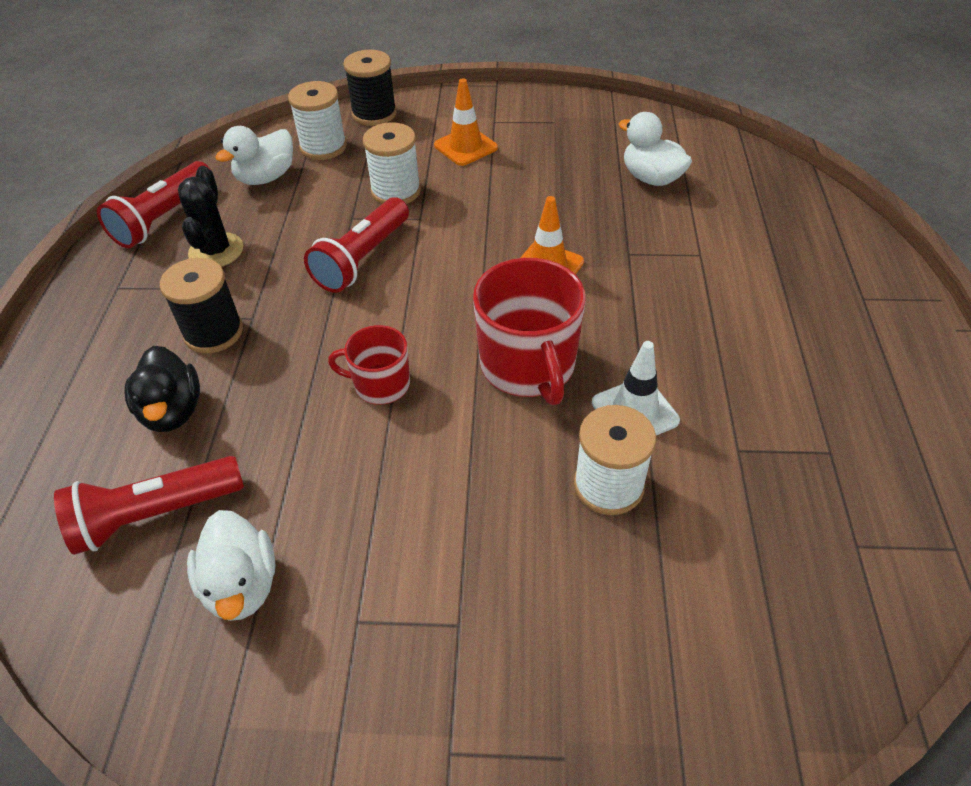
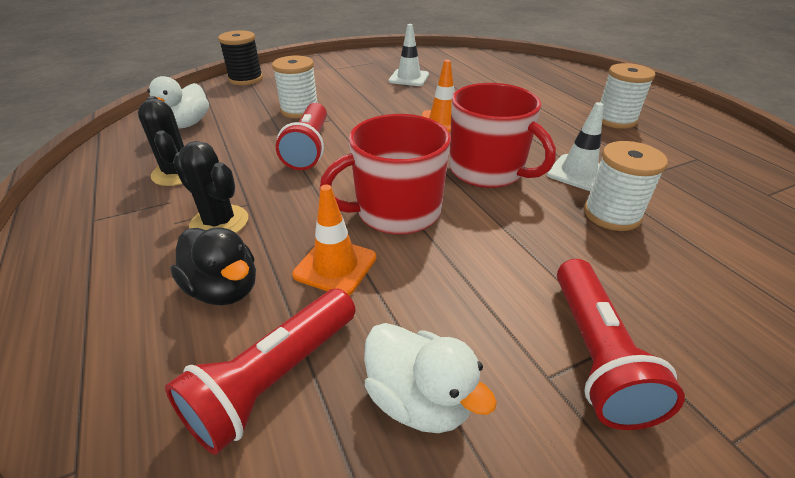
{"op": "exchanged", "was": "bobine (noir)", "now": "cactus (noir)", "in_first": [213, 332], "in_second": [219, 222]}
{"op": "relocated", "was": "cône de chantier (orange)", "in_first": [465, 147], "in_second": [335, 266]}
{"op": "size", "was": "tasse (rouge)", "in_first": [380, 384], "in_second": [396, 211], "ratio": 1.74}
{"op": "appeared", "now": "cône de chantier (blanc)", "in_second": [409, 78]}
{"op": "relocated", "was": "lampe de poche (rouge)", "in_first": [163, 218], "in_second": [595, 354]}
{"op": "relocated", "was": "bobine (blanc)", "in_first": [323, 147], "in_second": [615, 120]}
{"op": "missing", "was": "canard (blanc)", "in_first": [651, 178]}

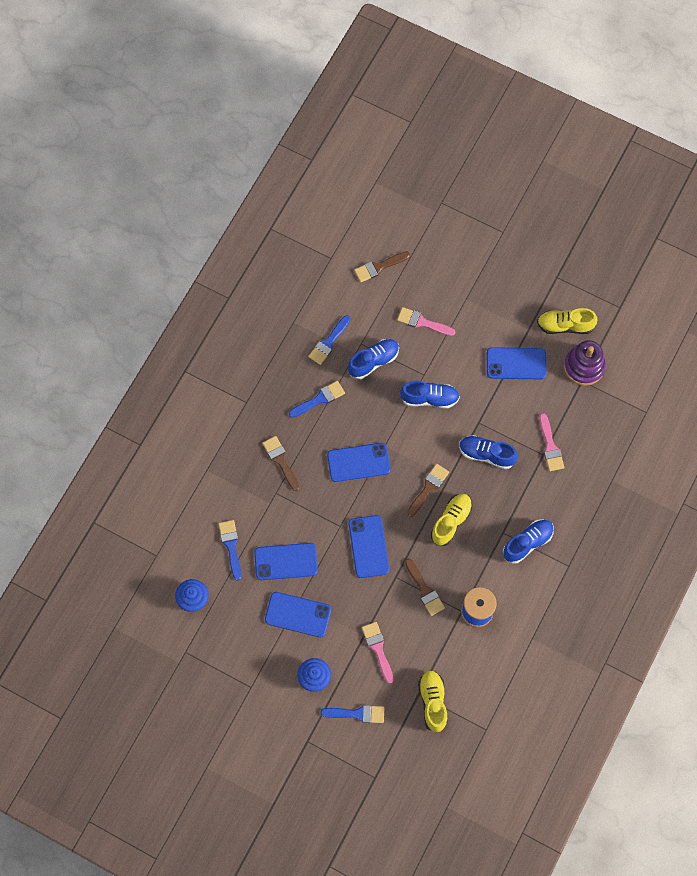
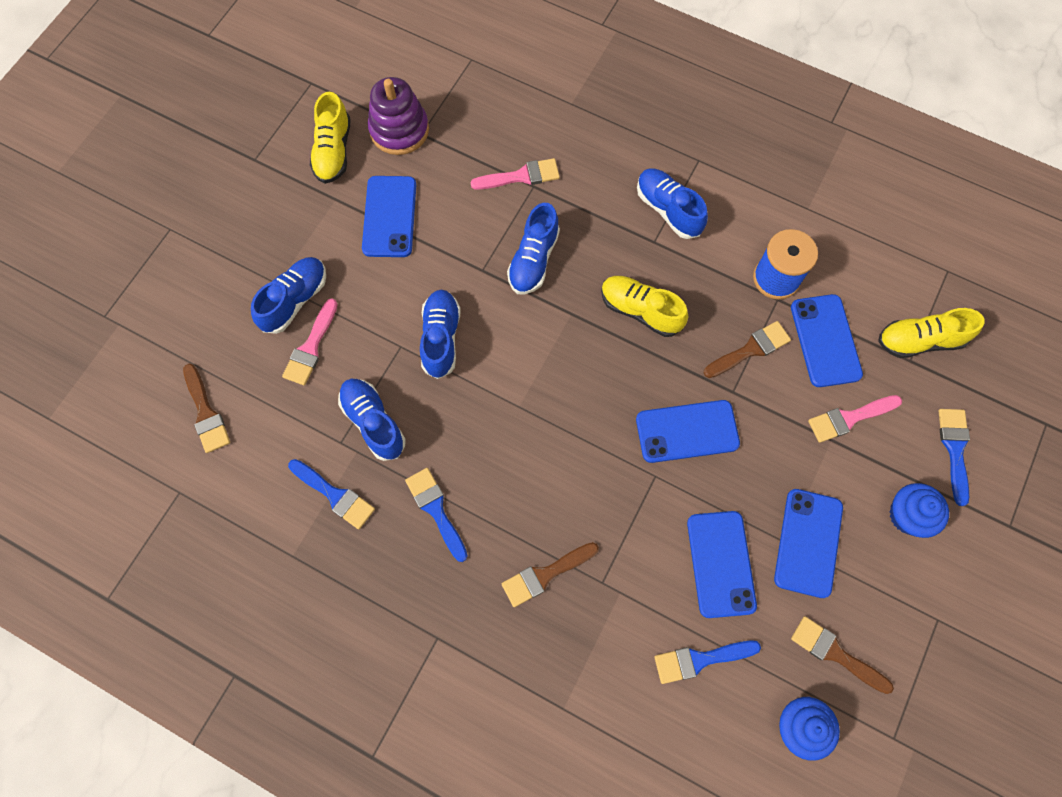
{"op": "appeared", "now": "chaussure (bleu)", "in_second": [295, 300]}
{"op": "relocated", "was": "téléphone (bleu)", "in_first": [358, 462], "in_second": [825, 340]}
{"op": "relocated", "was": "pinceau (marron)", "in_first": [428, 488], "in_second": [835, 653]}

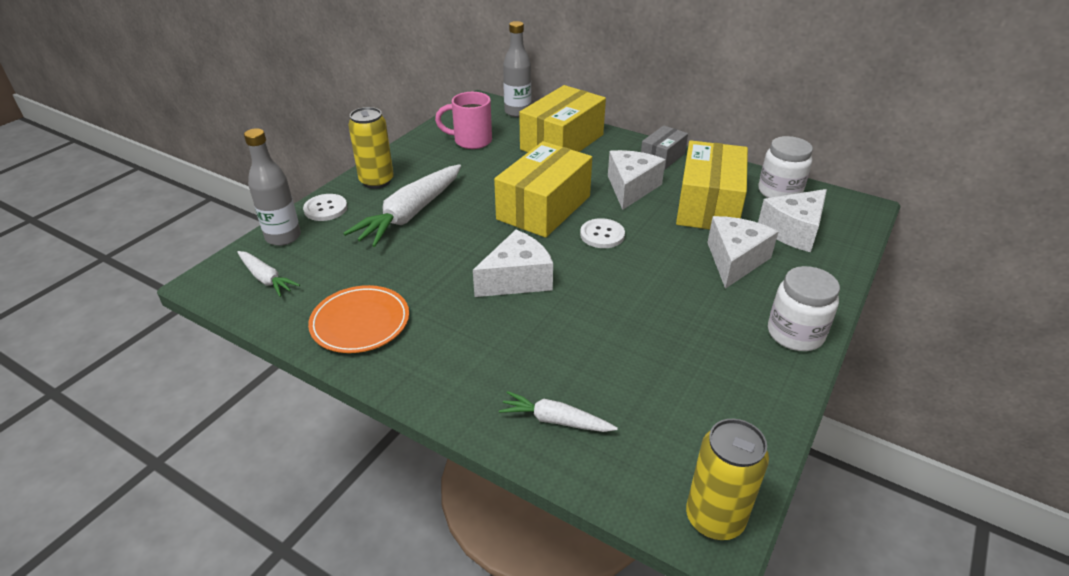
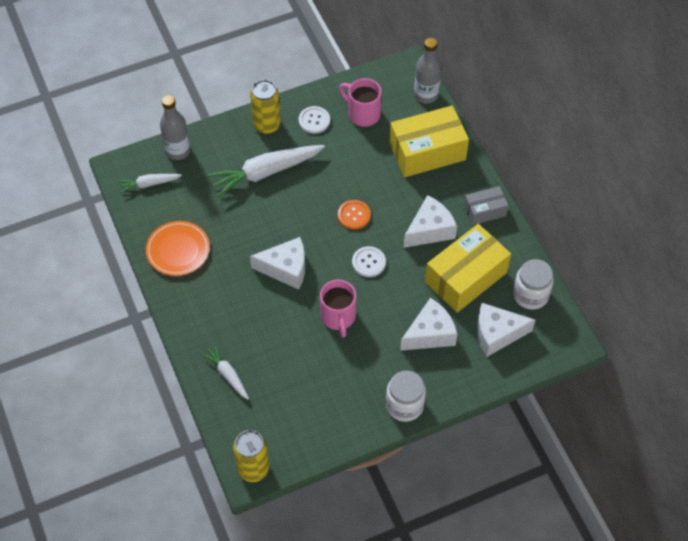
{"op": "spun", "was": "carotte (blanc)", "in_first": [266, 279], "in_second": [149, 184], "clockwise": 90}
{"op": "relocated", "was": "bouton (blanc)", "in_first": [325, 209], "in_second": [314, 120]}
{"op": "appeared", "now": "tasse (rose)", "in_second": [338, 317]}
{"op": "exchanged", "was": "boîte (jaune)", "now": "bouton (orange)", "in_first": [544, 207], "in_second": [354, 215]}

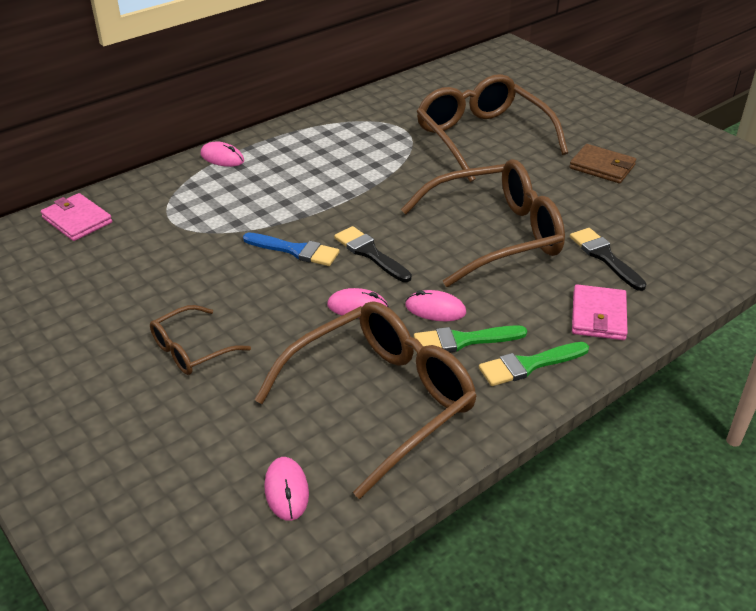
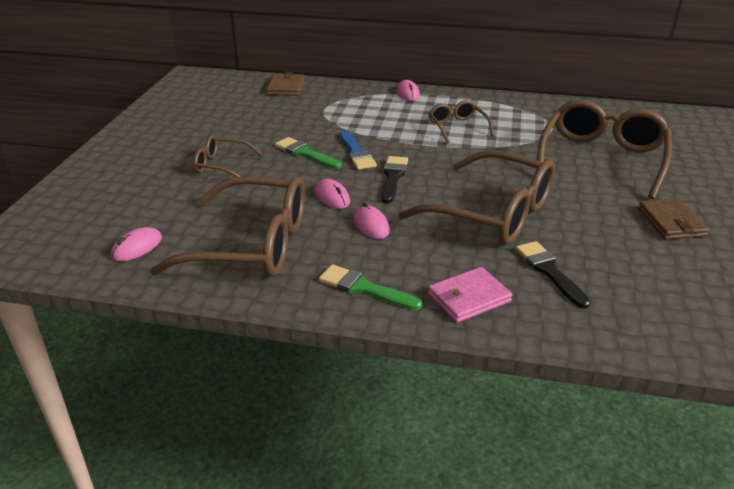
{"op": "colour", "was": "portefeuille (rose)", "now": "portefeuille (marron)", "in_first": [77, 220], "in_second": [285, 87]}
{"op": "relocated", "was": "pinceau (vert)", "in_first": [463, 340], "in_second": [305, 153]}
{"op": "appeared", "now": "lunettes (marron)", "in_second": [457, 127]}
{"op": "spun", "was": "pinceau (noir)", "in_first": [605, 257], "in_second": [549, 271], "clockwise": -45}

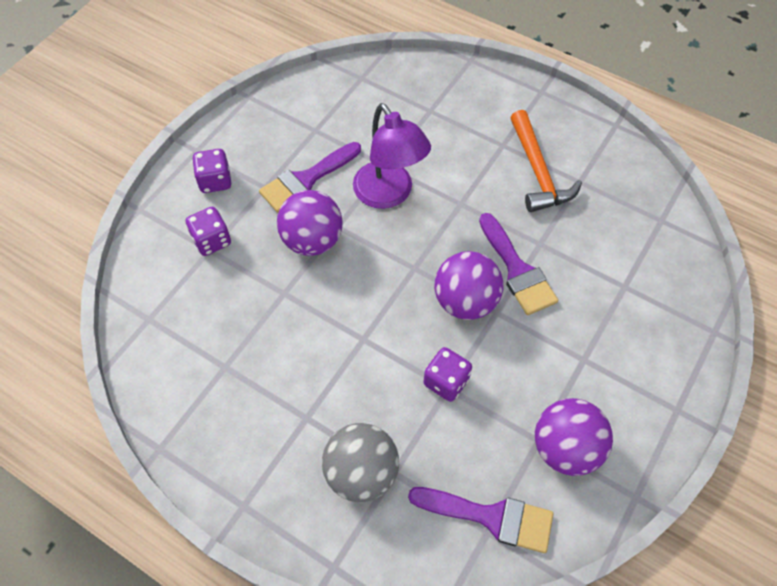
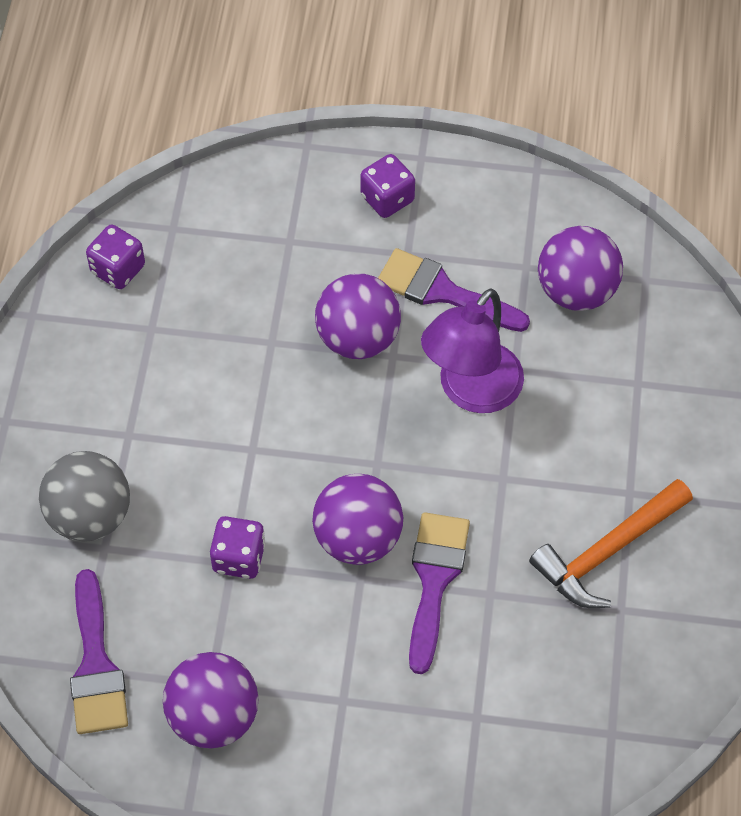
{"op": "relocated", "was": "dé (violet)", "in_first": [212, 241], "in_second": [118, 269]}
{"op": "spun", "was": "pinceau (violet)", "in_first": [517, 270], "in_second": [434, 580], "clockwise": 150}
{"op": "appeared", "now": "balle (violet)", "in_second": [576, 291]}

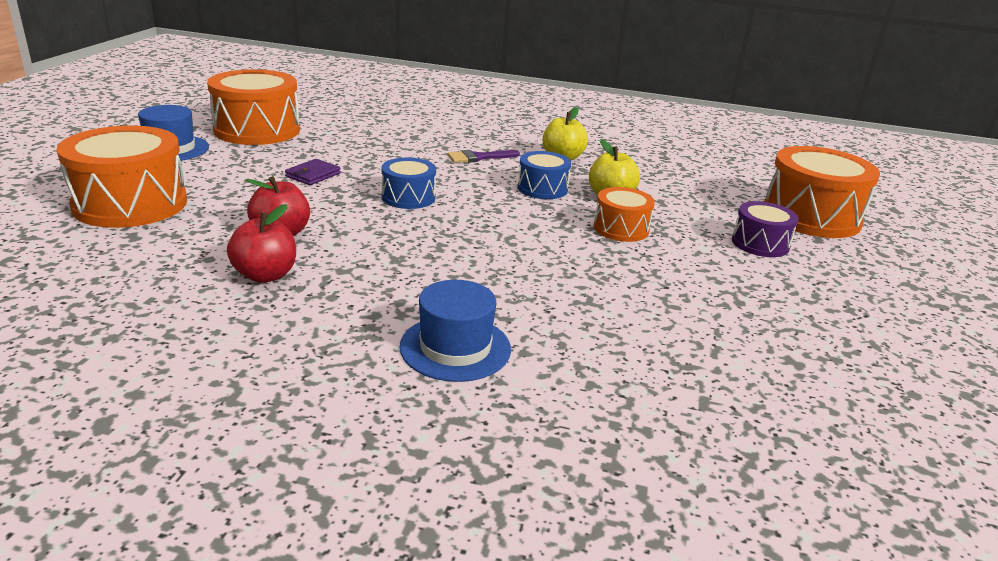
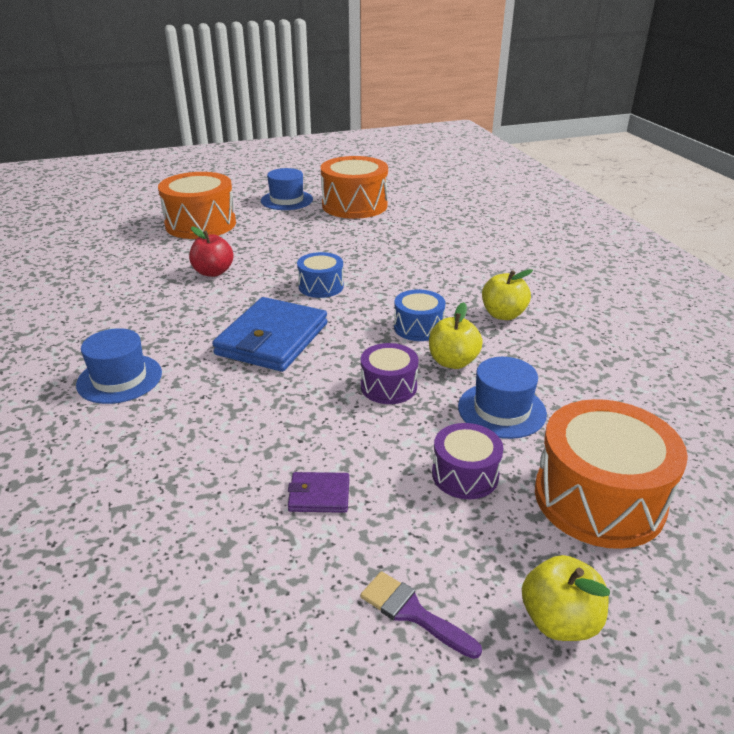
{"op": "appeared", "now": "portefeuille (bleu)", "in_second": [272, 339]}
{"op": "relocated", "was": "portefeuille (violet)", "in_first": [313, 175], "in_second": [319, 495]}
{"op": "relocated", "was": "pinceau (violet)", "in_first": [478, 157], "in_second": [412, 612]}
{"op": "colour", "was": "tambour (orange)", "now": "tambour (violet)", "in_first": [621, 229], "in_second": [388, 386]}
{"op": "appeared", "now": "chapeau (bleu)", "in_second": [501, 410]}
{"op": "appeared", "now": "pomme (jaune)", "in_second": [559, 620]}
{"op": "missing", "was": "pomme (rouge)", "in_first": [265, 275]}

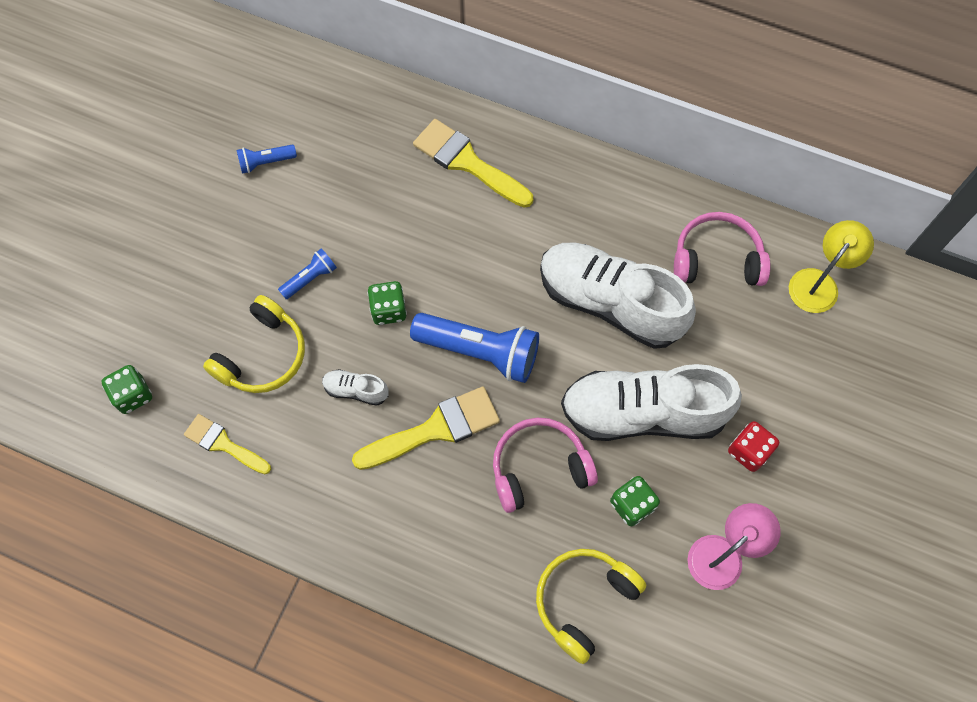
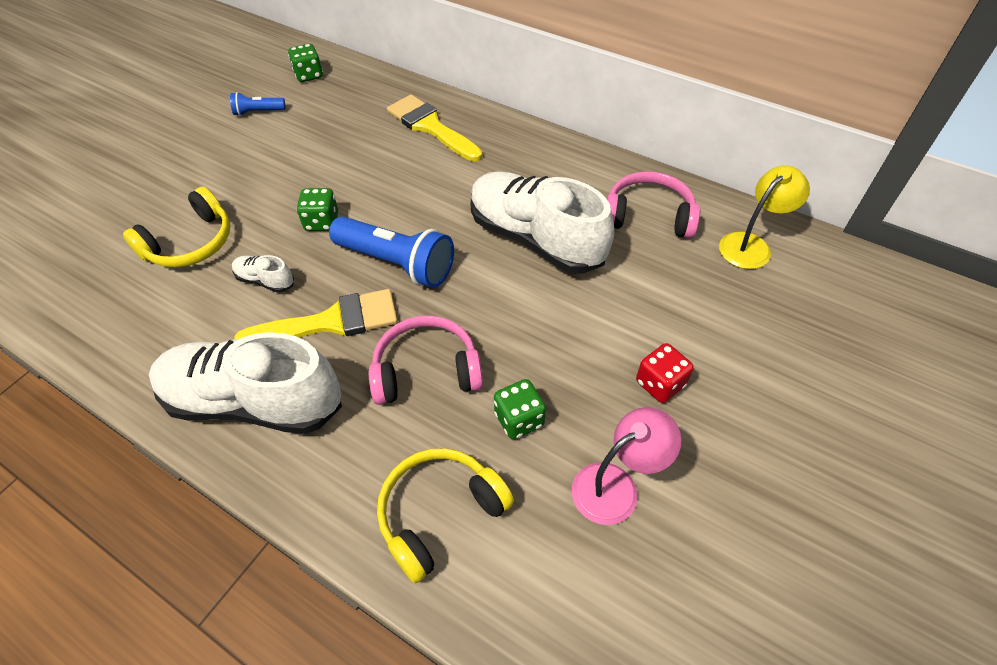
{"op": "relocated", "was": "chaussure (blanc)", "in_first": [643, 413], "in_second": [254, 402]}
{"op": "relocated", "was": "dé (vert)", "in_first": [133, 395], "in_second": [309, 75]}
{"op": "missing", "was": "pinceau (jaune)", "in_first": [223, 444]}
{"op": "missing", "was": "lampe de poche (bleu)", "in_first": [310, 278]}

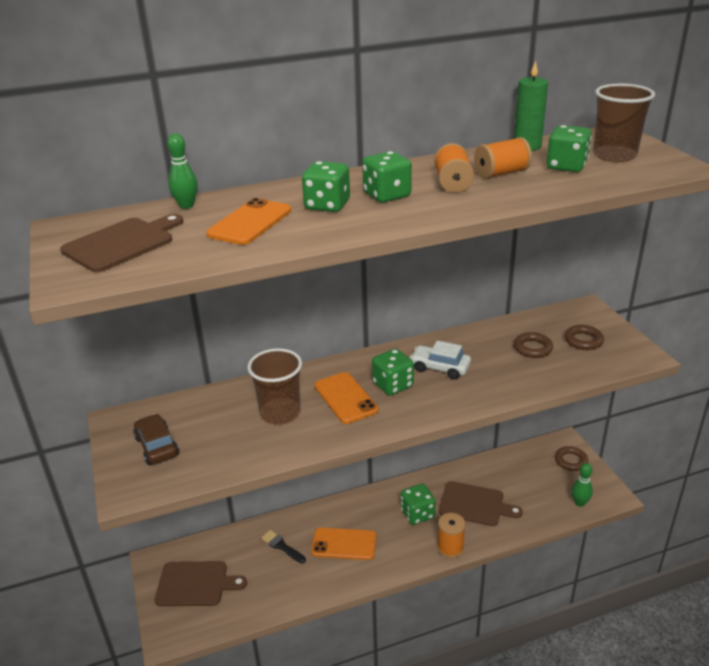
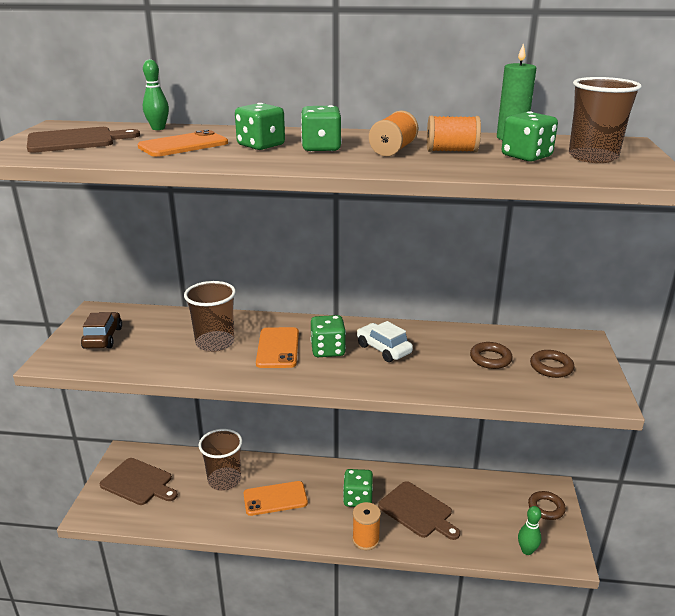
{"op": "exchanged", "was": "pinceau (noir)", "now": "gobelet (marron)", "in_first": [282, 546], "in_second": [224, 480]}
{"op": "spun", "was": "téléphone (orange)", "in_first": [344, 544], "in_second": [275, 498], "clockwise": -45}

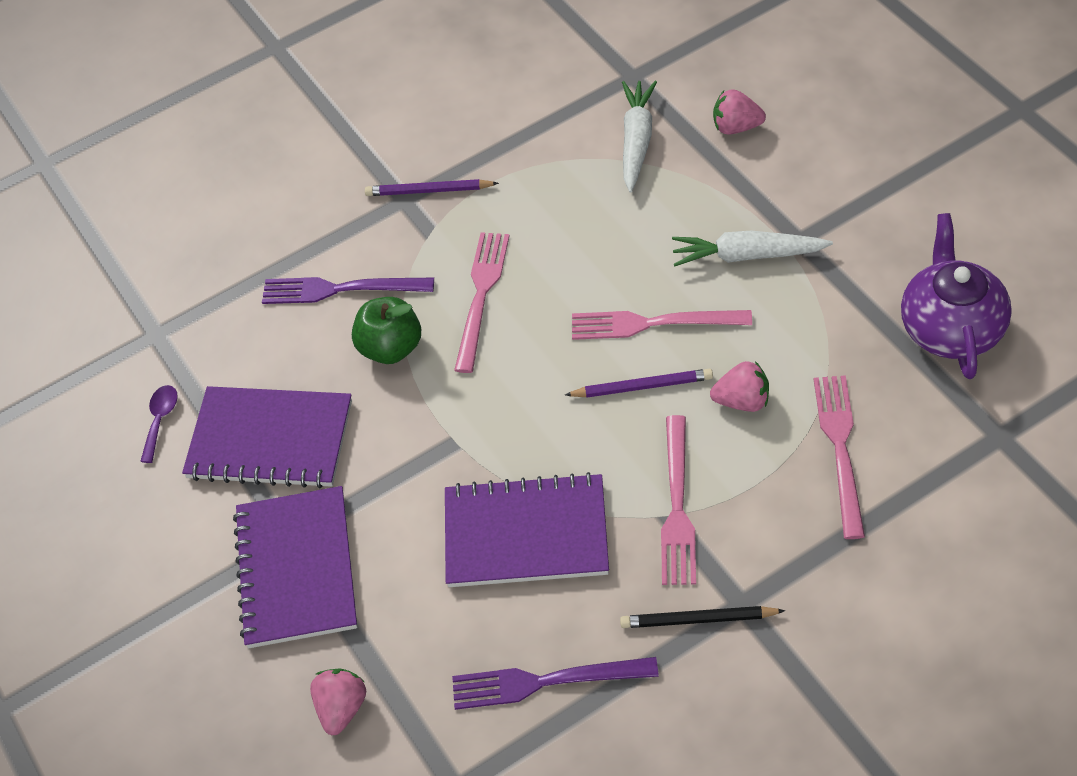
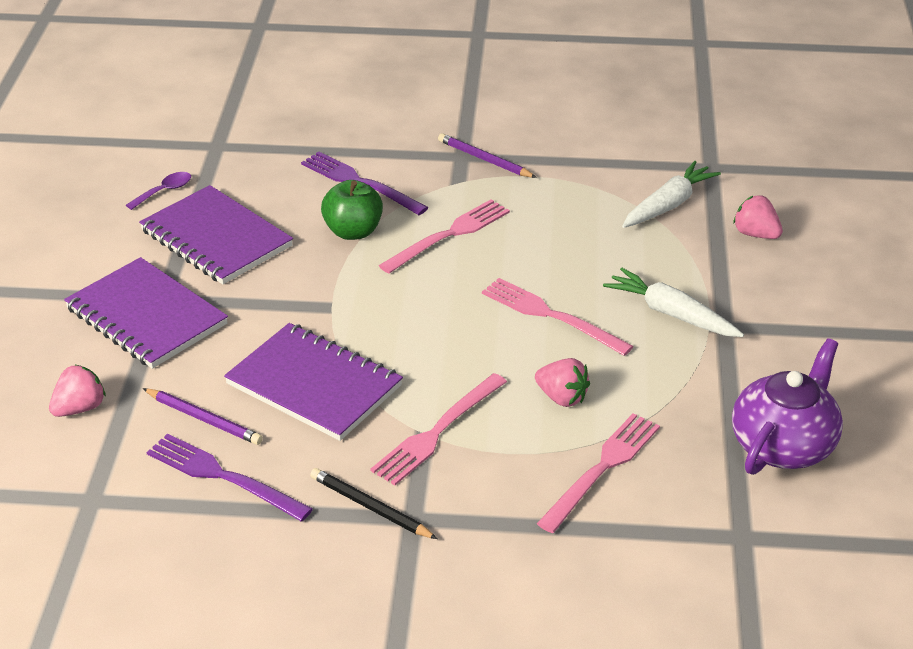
{"op": "spun", "was": "carnet (violet)", "in_first": [296, 569], "in_second": [146, 316], "clockwise": -75}
{"op": "relocated", "was": "crayon (violet)", "in_first": [642, 386], "in_second": [204, 419]}

